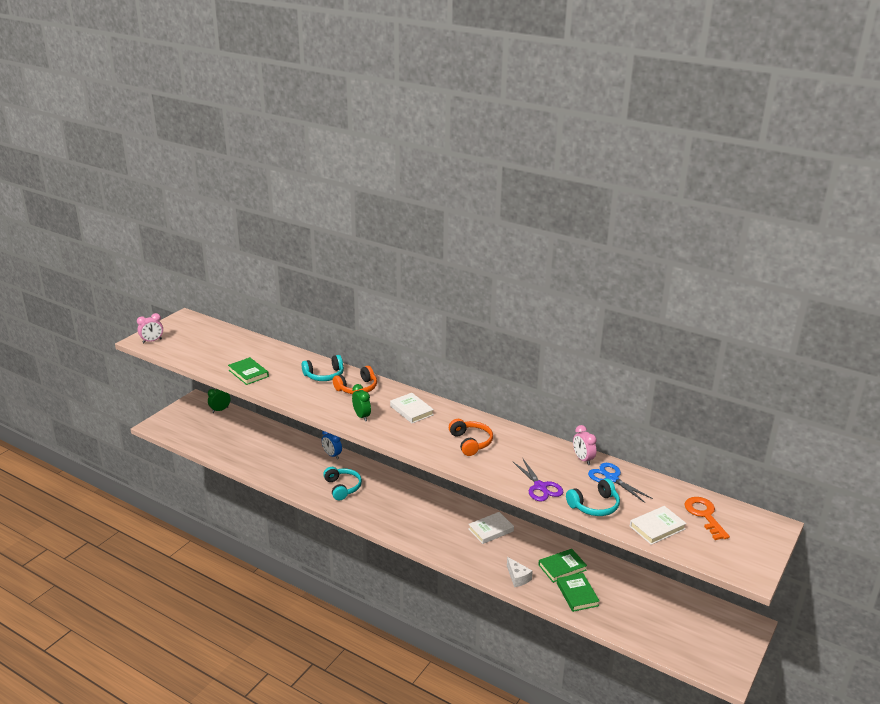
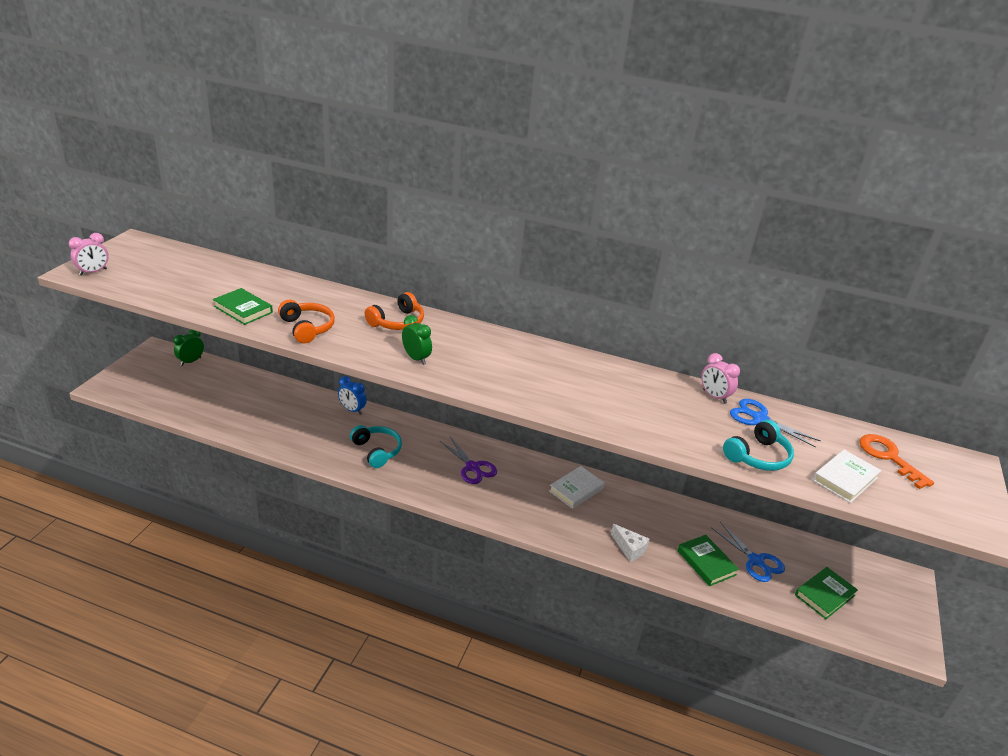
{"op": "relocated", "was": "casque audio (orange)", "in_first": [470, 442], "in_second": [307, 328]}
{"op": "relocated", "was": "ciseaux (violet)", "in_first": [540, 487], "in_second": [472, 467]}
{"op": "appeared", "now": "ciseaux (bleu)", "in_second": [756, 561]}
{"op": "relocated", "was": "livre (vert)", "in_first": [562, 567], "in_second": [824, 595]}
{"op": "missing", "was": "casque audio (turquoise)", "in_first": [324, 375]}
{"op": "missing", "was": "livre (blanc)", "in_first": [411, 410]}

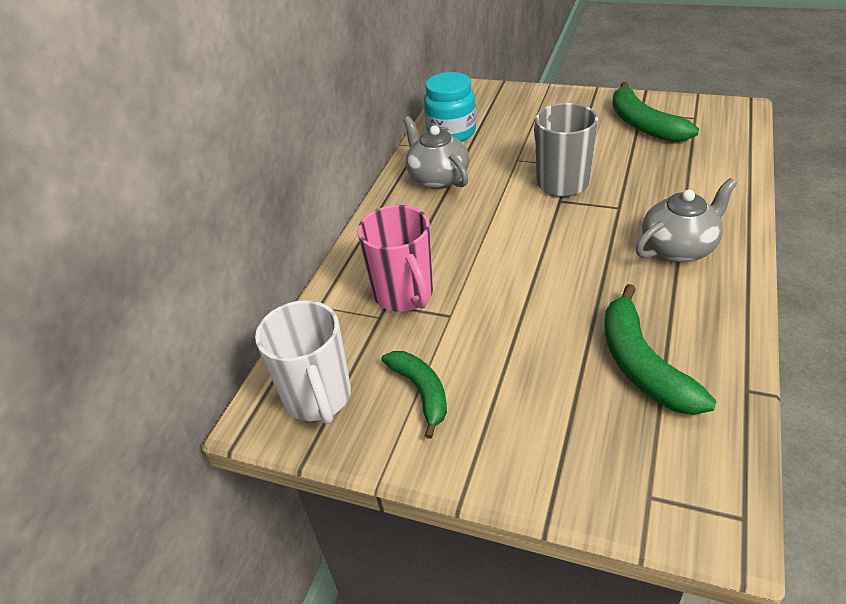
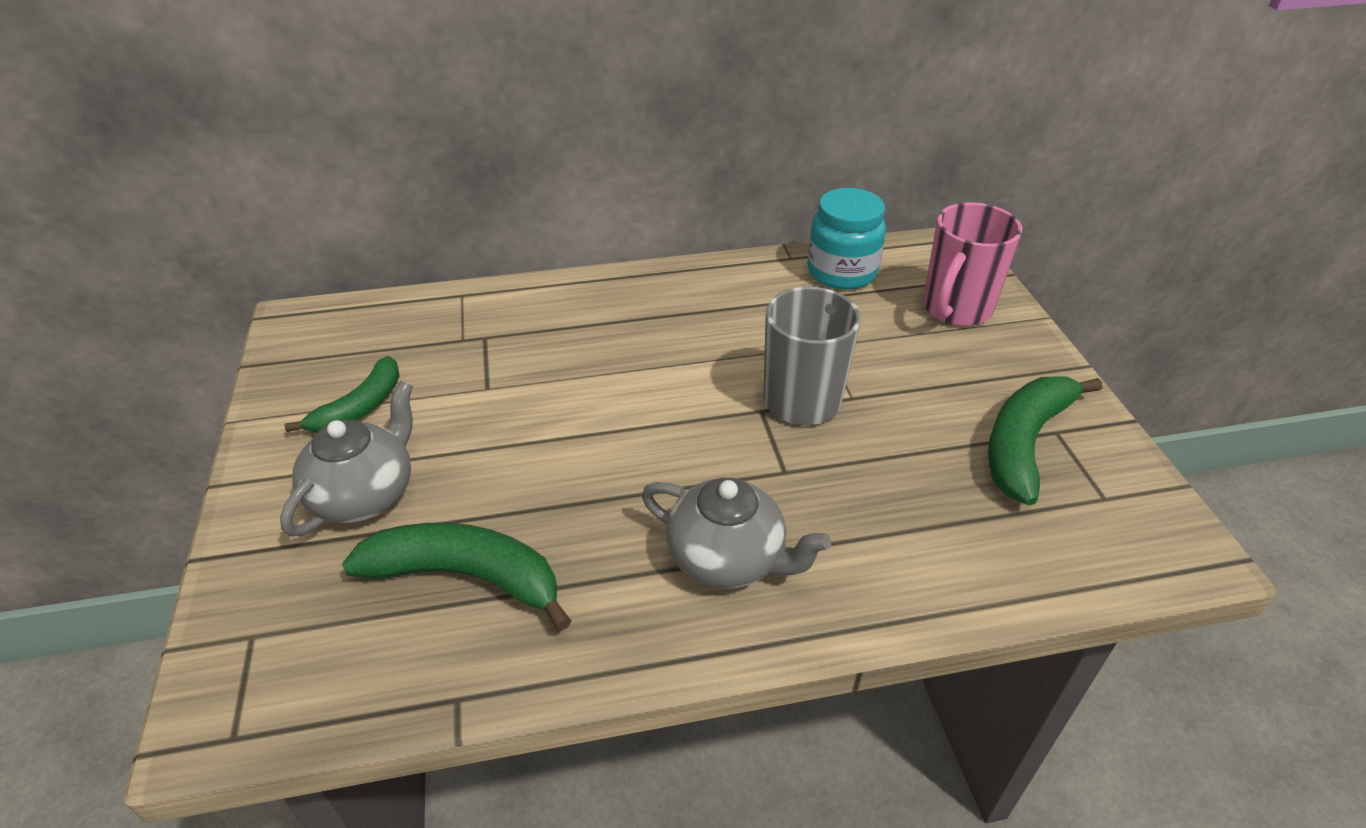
{"op": "relocated", "was": "théière (gris)", "in_first": [437, 178], "in_second": [365, 494]}
{"op": "spun", "was": "banane (vert)", "in_first": [642, 364], "in_second": [466, 577], "clockwise": 60}
{"op": "relocated", "was": "tasse (rose)", "in_first": [404, 295], "in_second": [955, 309]}
{"op": "missing", "was": "tasse (blanc)", "in_first": [318, 398]}

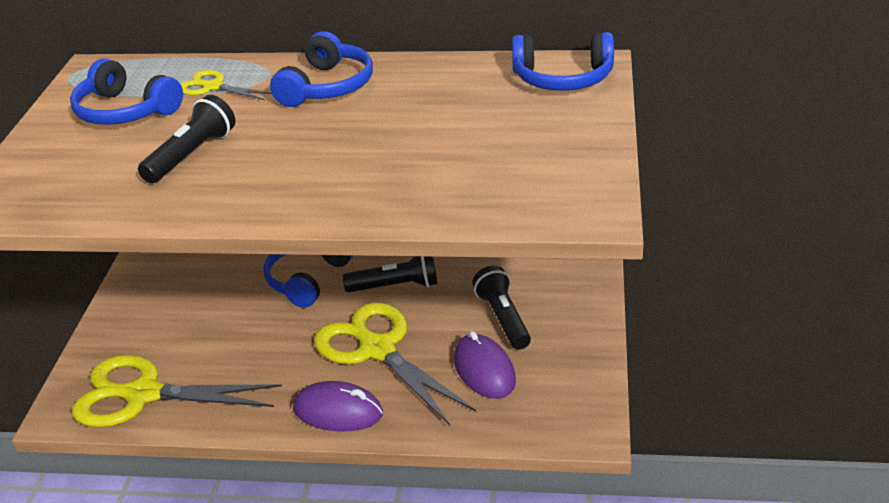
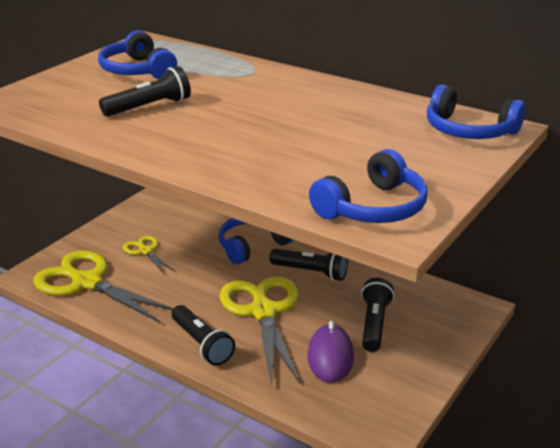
{"op": "relocated", "was": "ciseaux (jaune)", "in_first": [213, 87], "in_second": [145, 251]}
{"op": "exchanged", "was": "souris (violet)", "now": "lampe de poche (noir)", "in_first": [338, 411], "in_second": [202, 344]}
{"op": "relocated", "was": "casque audio (bleu)", "in_first": [326, 87], "in_second": [372, 208]}

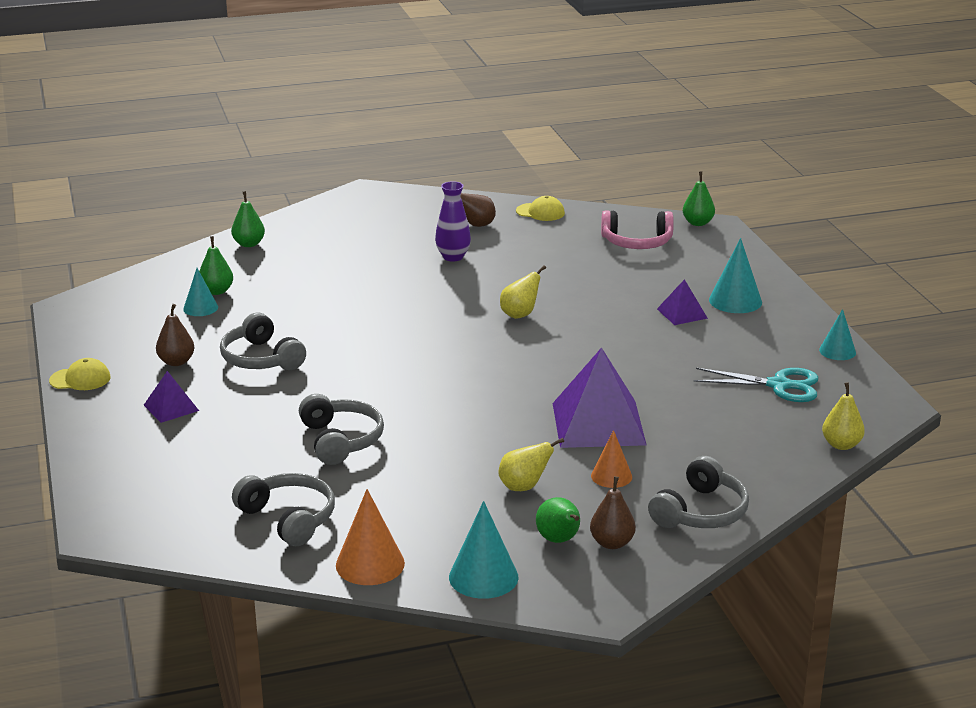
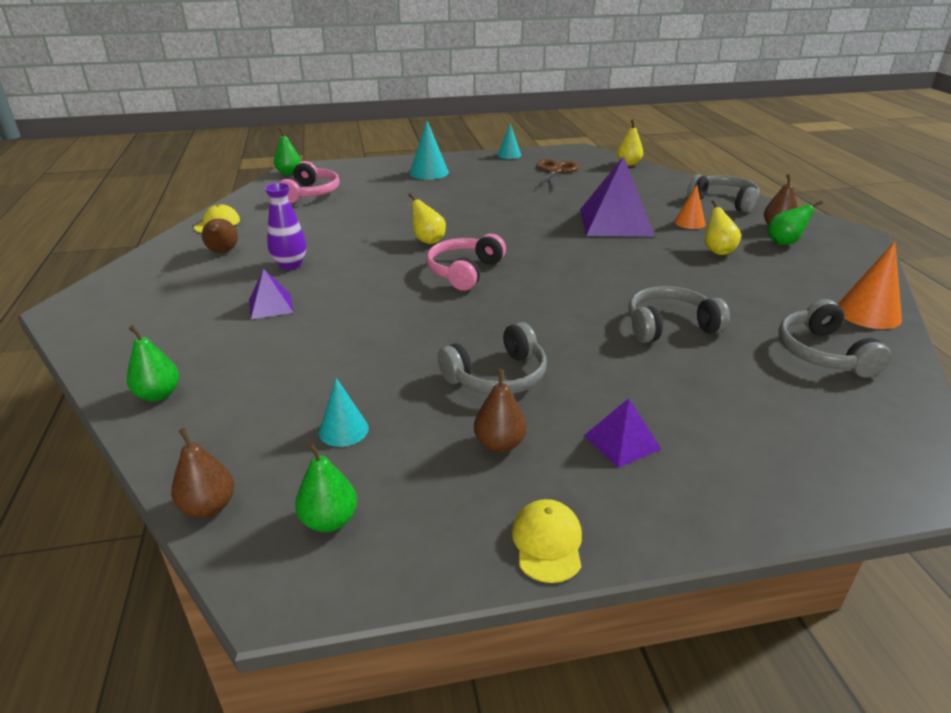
{"op": "appeared", "now": "poire (marron)", "in_second": [209, 507]}
{"op": "relocated", "was": "pyramide (violet)", "in_first": [682, 313], "in_second": [270, 306]}
{"op": "relocated", "was": "poire (vert)", "in_first": [216, 291], "in_second": [329, 520]}
{"op": "appeared", "now": "casque audio (rose)", "in_second": [464, 272]}
{"op": "colour", "was": "ciseaux (turquoise)", "now": "ciseaux (marron)", "in_first": [778, 385], "in_second": [555, 171]}
{"op": "spun", "was": "casque audio (gris)", "in_first": [288, 518], "in_second": [823, 353], "clockwise": -60}
{"op": "missing", "was": "cône (turquoise)", "in_first": [483, 577]}

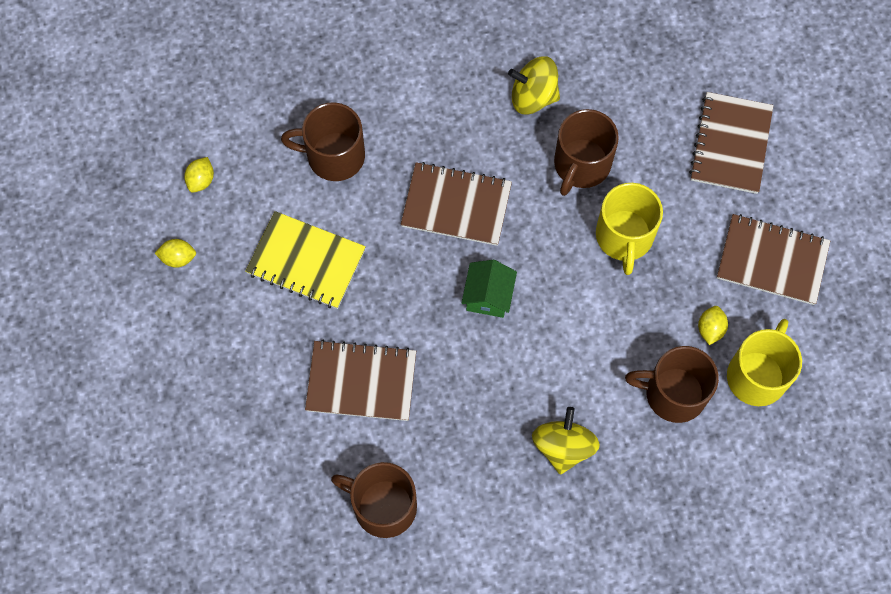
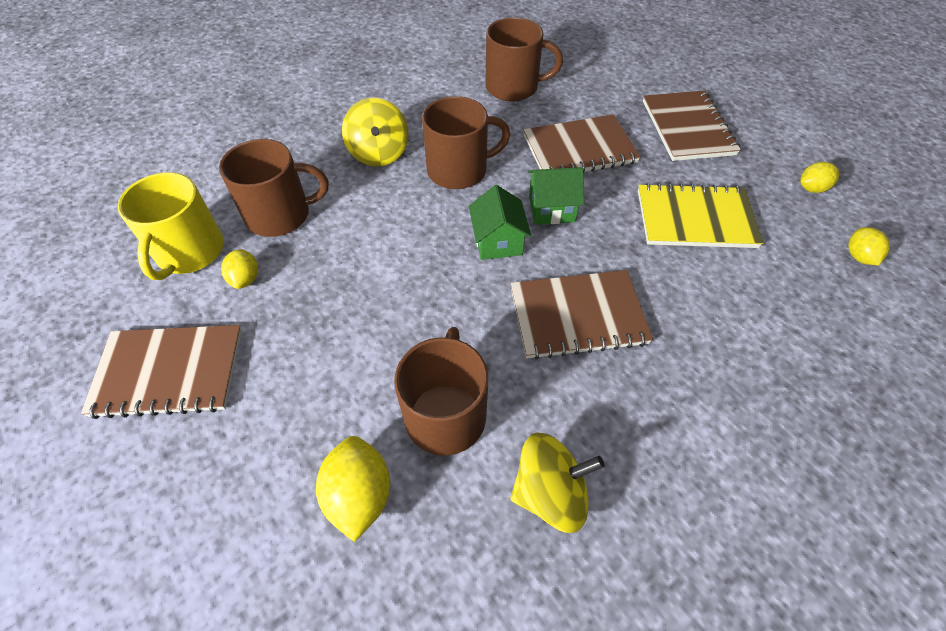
{"op": "appeared", "now": "citron (jaune)", "in_second": [359, 495]}
{"op": "relocated", "was": "tasse (marron)", "in_first": [334, 156], "in_second": [459, 170]}
{"op": "appeared", "now": "maison (vert)", "in_second": [551, 209]}
{"op": "relocated", "was": "carnet (marron)", "in_first": [730, 144], "in_second": [687, 128]}
{"op": "missing", "was": "tasse (jaune)", "in_first": [624, 237]}

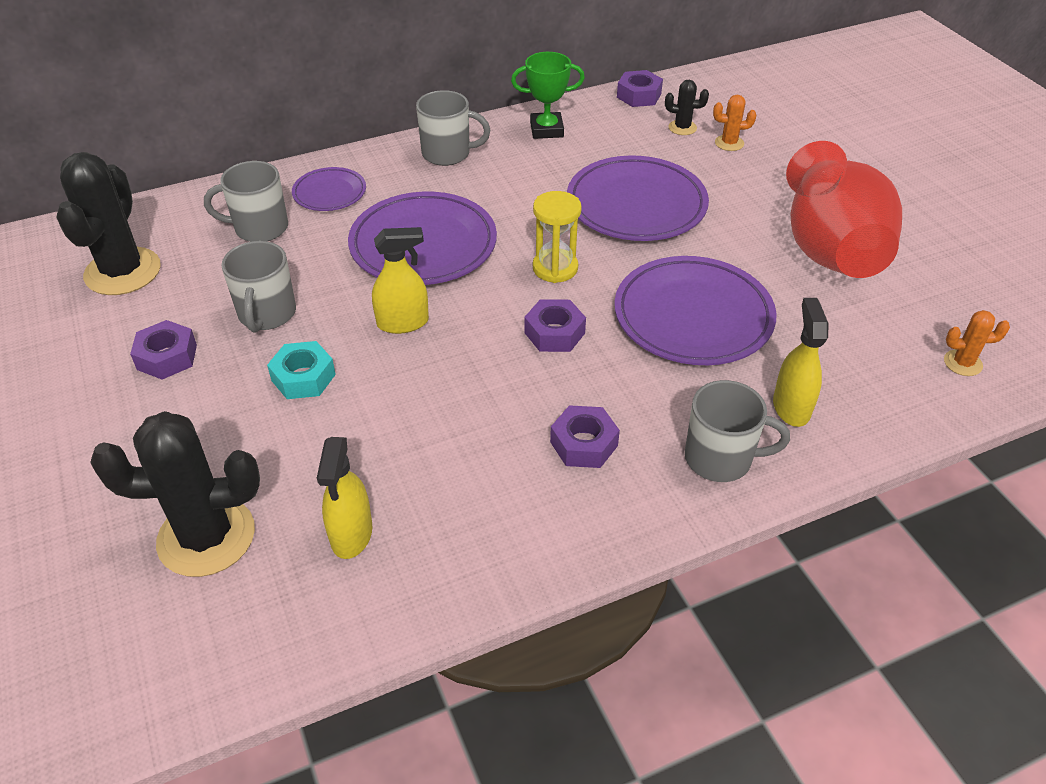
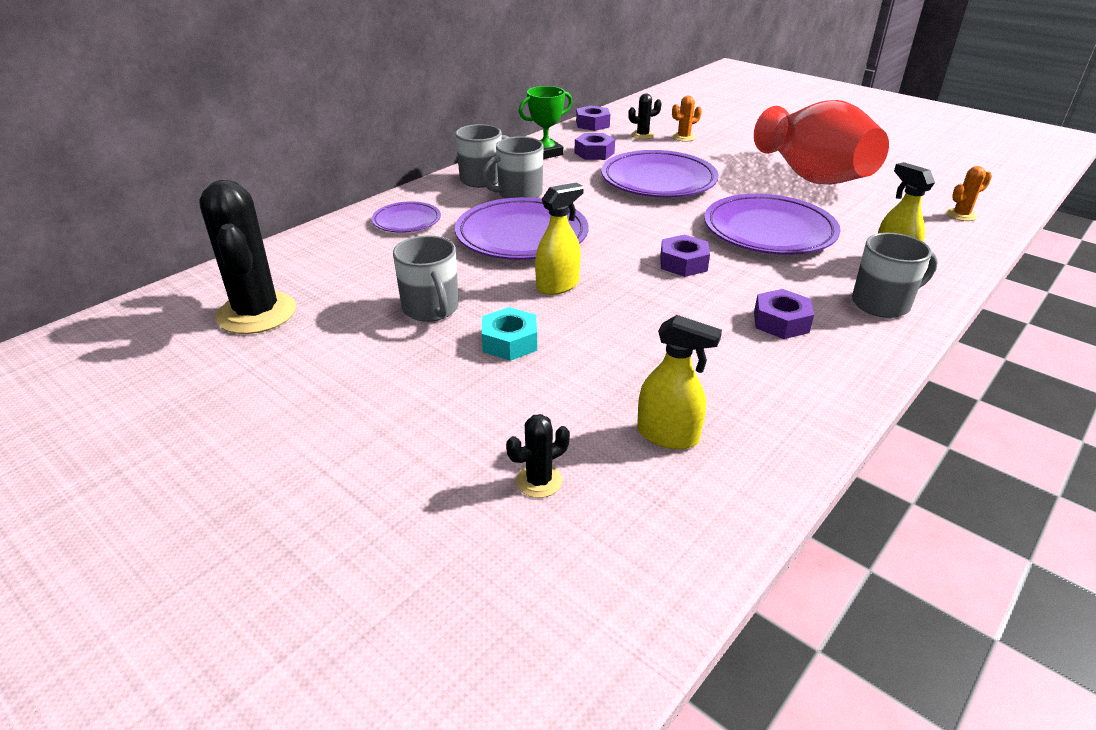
{"op": "relocated", "was": "tasse (gris)", "in_first": [259, 228], "in_second": [518, 194]}
{"op": "size", "was": "cactus (noir)", "in_first": [206, 537], "in_second": [539, 481], "ratio": 0.46}
{"op": "relocated", "was": "écrou (violet)", "in_first": [167, 357], "in_second": [594, 153]}
{"op": "spun", "was": "vaporisateur (jaune)", "in_first": [351, 534], "in_second": [668, 435], "clockwise": -45}
{"op": "missing", "was": "sablier (jaune)", "in_first": [555, 268]}

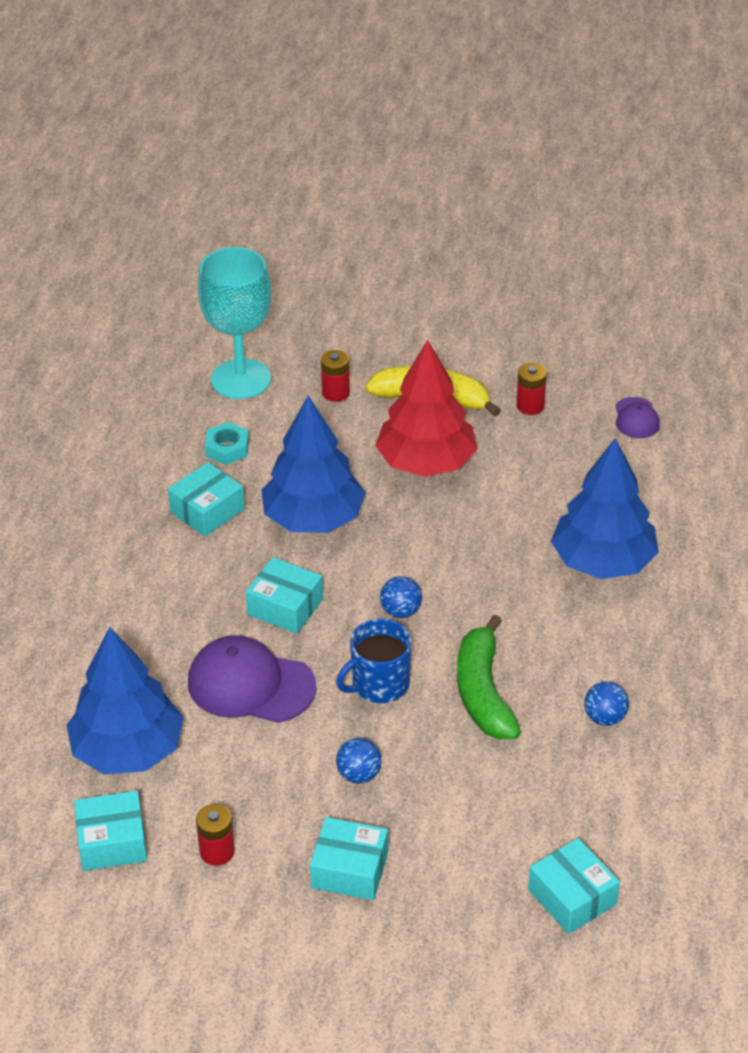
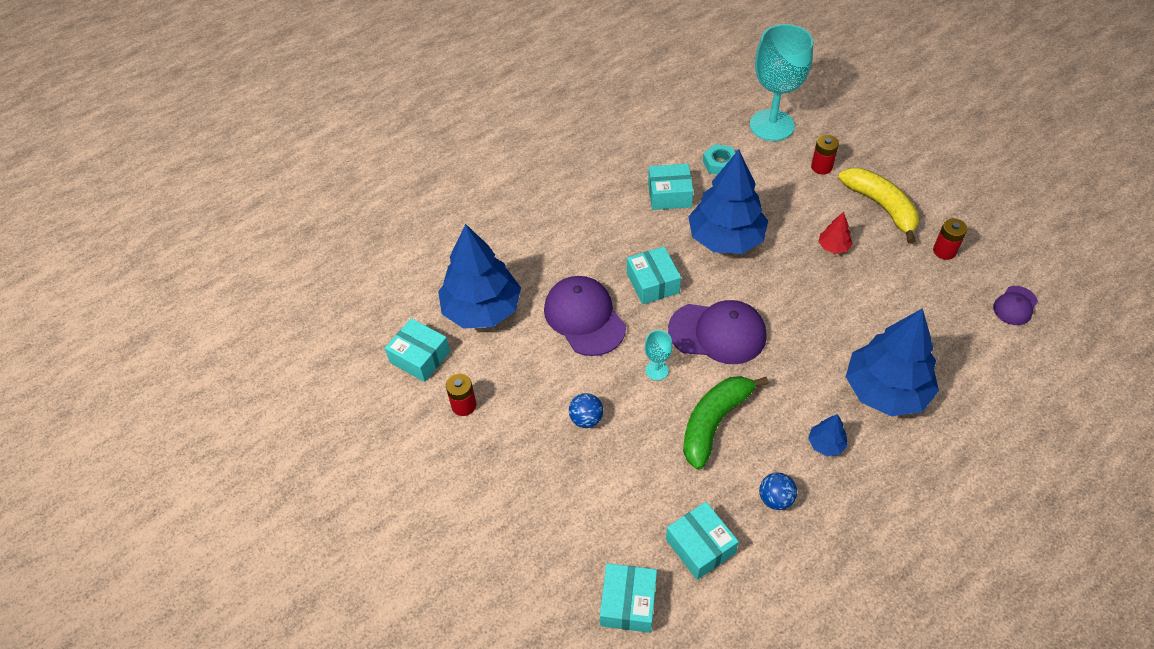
{"op": "exchanged", "was": "tasse (bleu)", "now": "verre à pied (turquoise)", "in_first": [379, 684], "in_second": [657, 370]}
{"op": "relocated", "was": "boîte (turquoise)", "in_first": [349, 870], "in_second": [700, 546]}
{"op": "exchanged", "was": "balle (bleu)", "now": "casquette (violet)", "in_first": [401, 611], "in_second": [717, 333]}
{"op": "appeared", "now": "arbre (bleu)", "in_second": [826, 444]}
{"op": "size", "was": "arbre (rouge)", "in_first": [426, 463], "in_second": [833, 247], "ratio": 0.42}

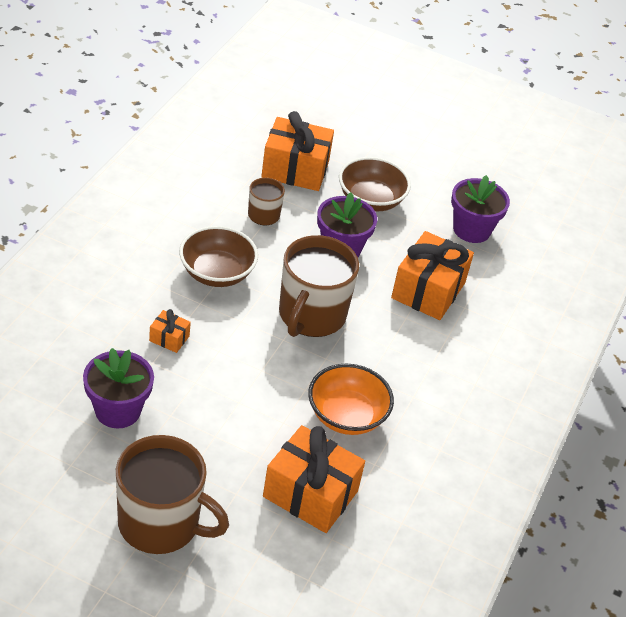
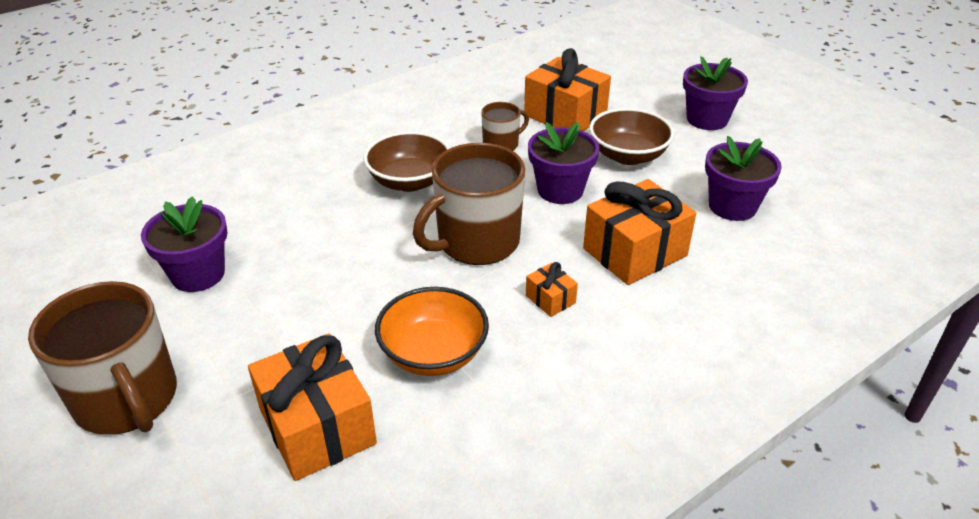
{"op": "relocated", "was": "cadeau (orange)", "in_first": [169, 338], "in_second": [550, 299]}
{"op": "appeared", "now": "pot de fleurs (violet)", "in_second": [707, 119]}

